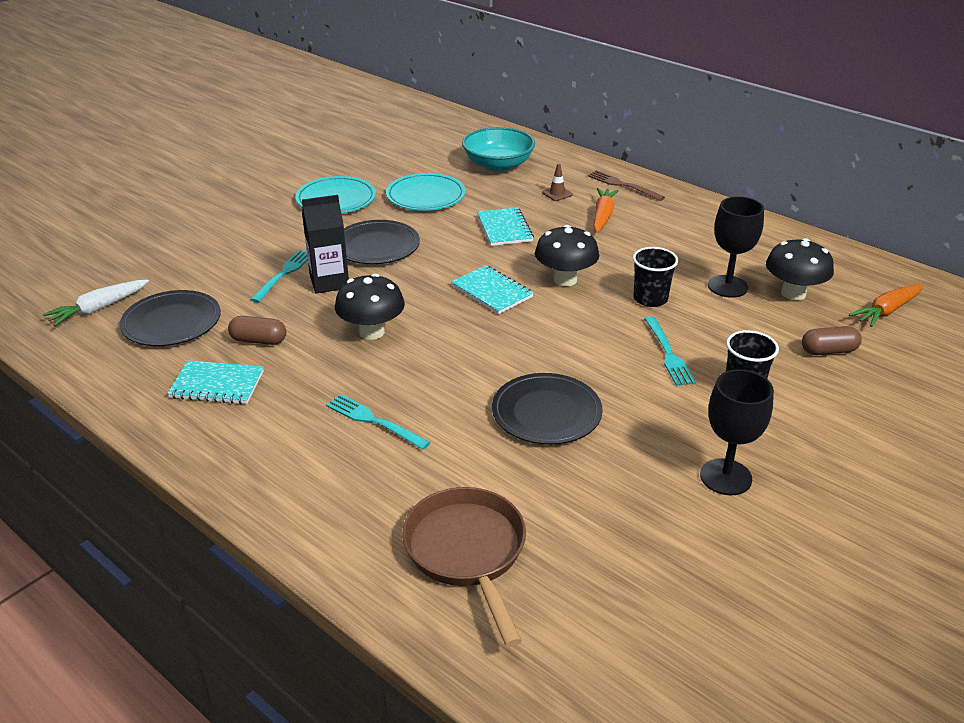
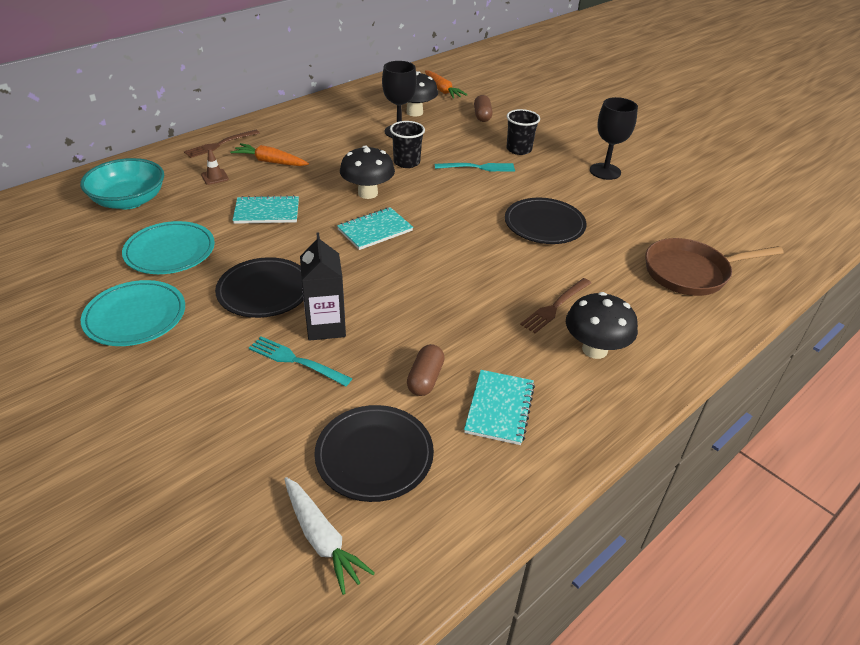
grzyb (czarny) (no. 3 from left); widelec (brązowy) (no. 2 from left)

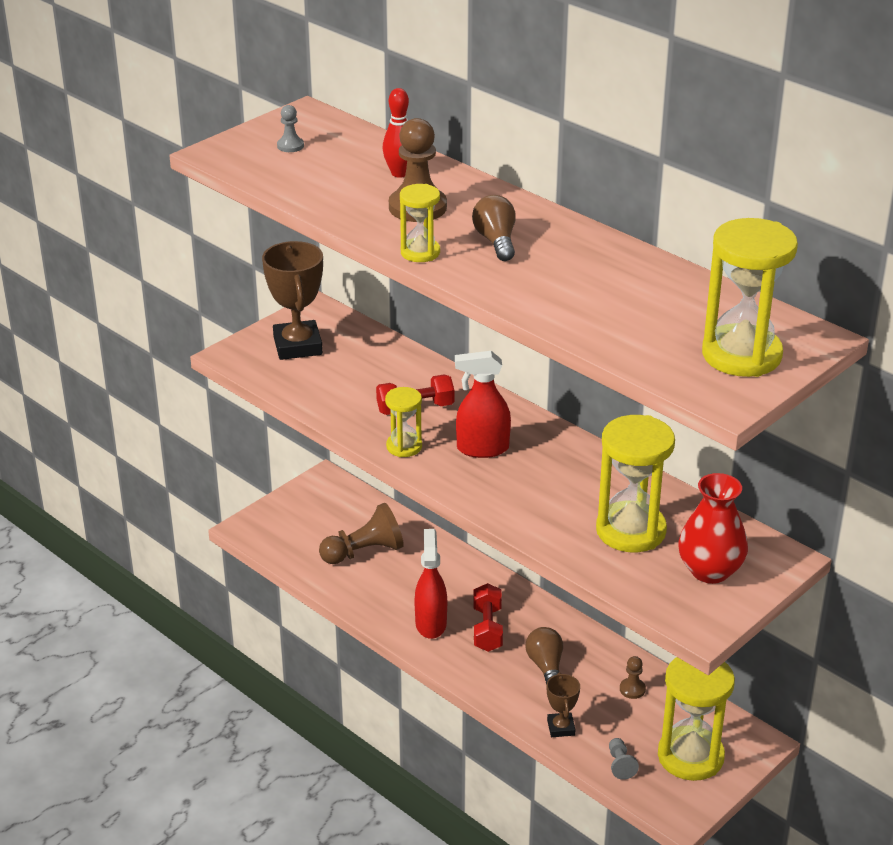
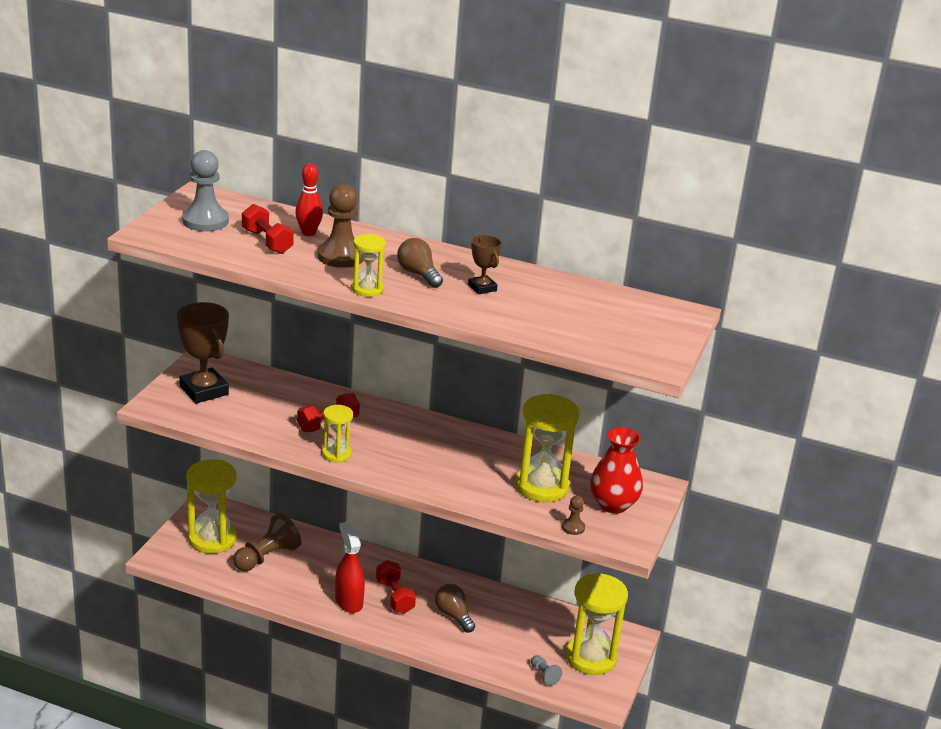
pionek (szary) (no. 1 from left); klepsydra (żółty) (no. 1 from left); spryskiwacz (czerwony) (no. 2 from left in the first image); pionek (brązowy) (no. 3 from left); puchar (brązowy) (no. 2 from left); hantel (czerwony) (no. 1 from left)

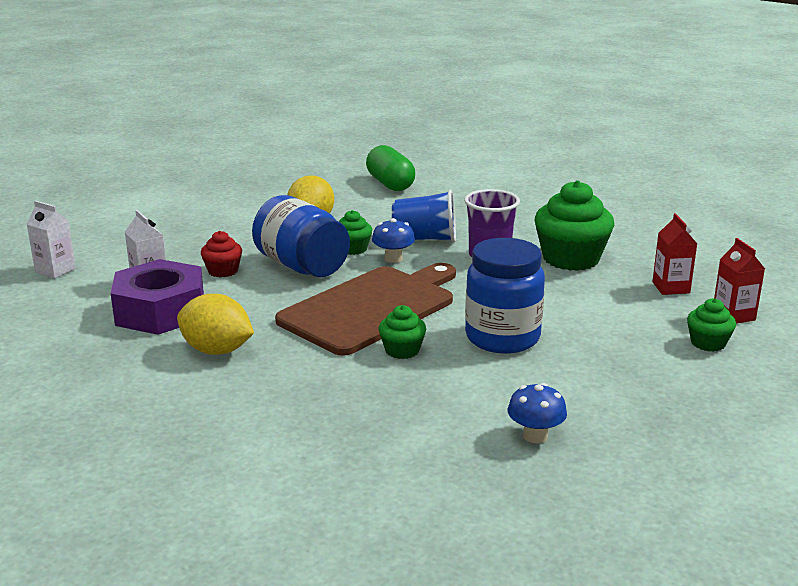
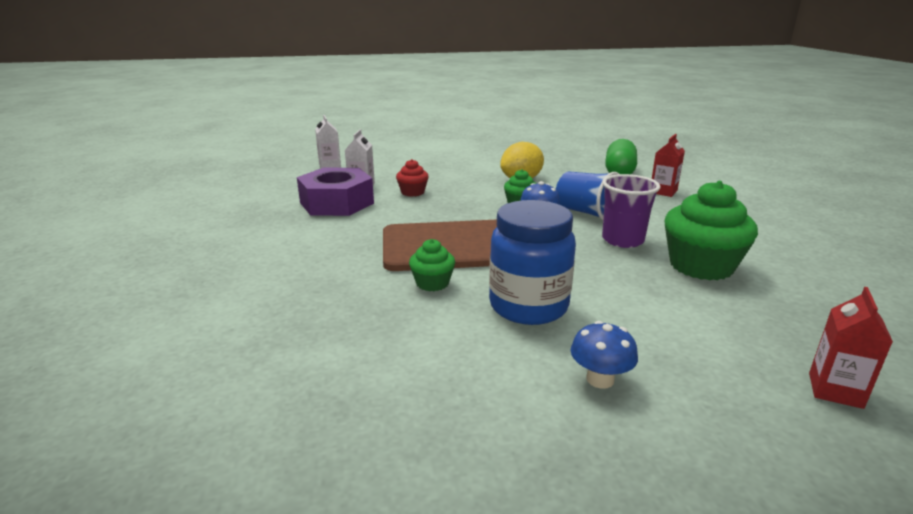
słoik (niebieski) (no. 1 from left in the first image); karton mleka (czerwony) (no. 1 from left); cytryna (żółty) (no. 1 from left in the first image); muffinka (zielony) (no. 4 from left in the first image); grzyb (niebieski) (no. 2 from left)

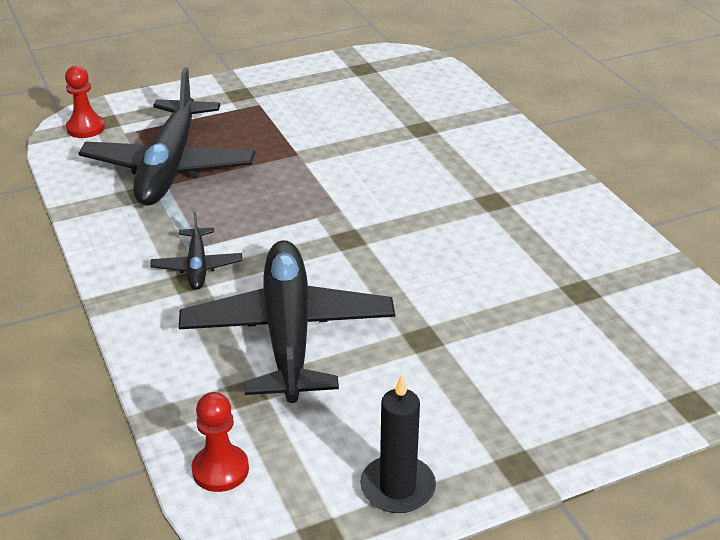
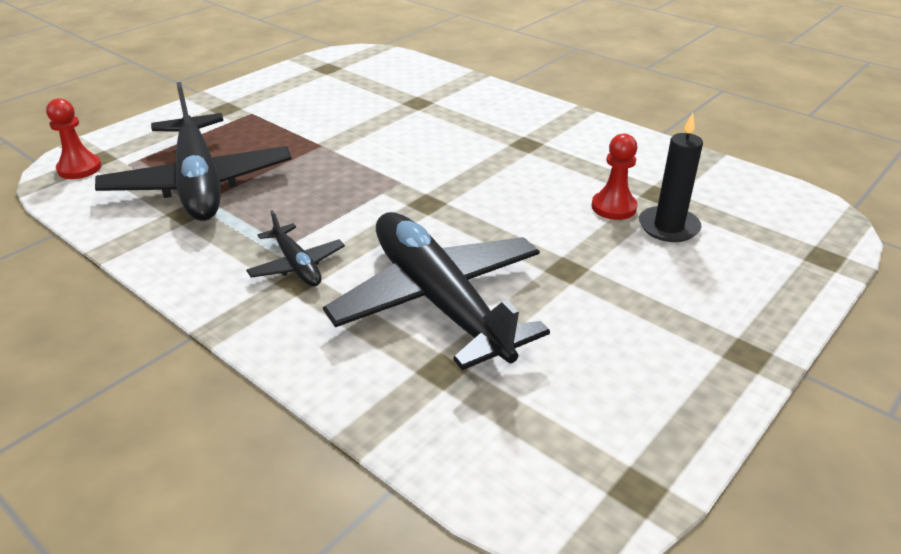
świeca (czarny); pionek (czerwony) (no. 2 from left)

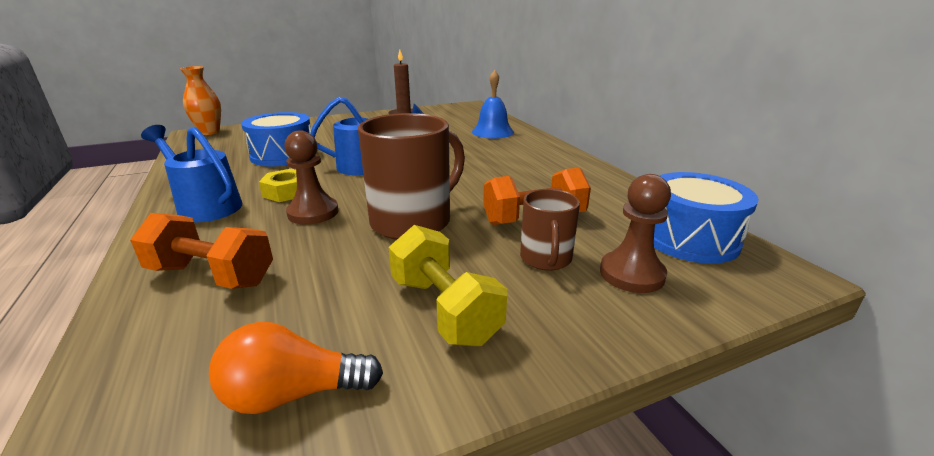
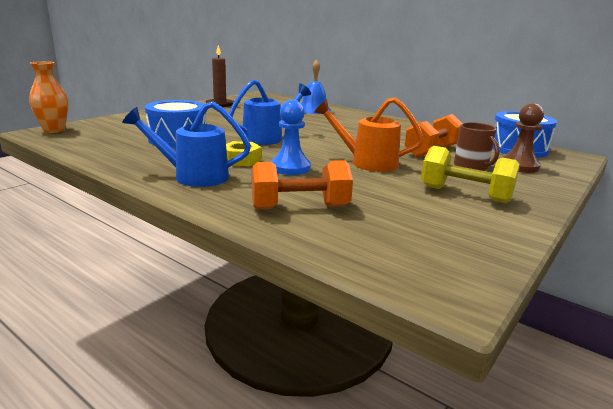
konewka (pomarańczowy); pionek (niebieski); żarówka (pomarańczowy)

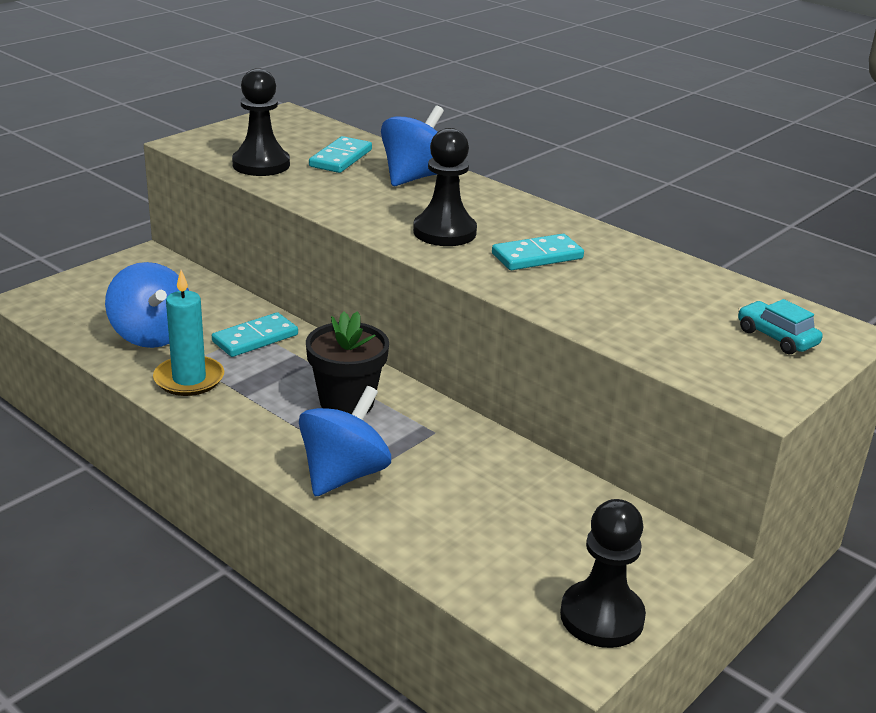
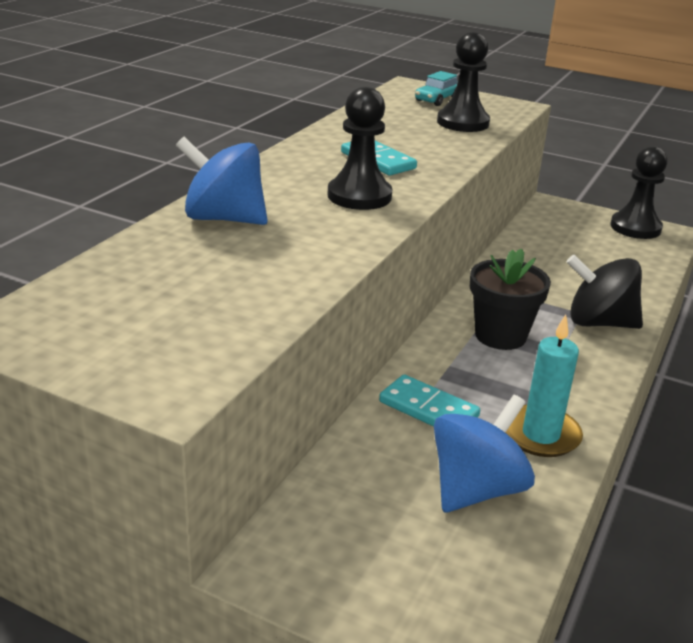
pionek (czarny) (no. 2 from left); kostka domina (turkusowy) (no. 2 from left in the first image); bączek (czarny)

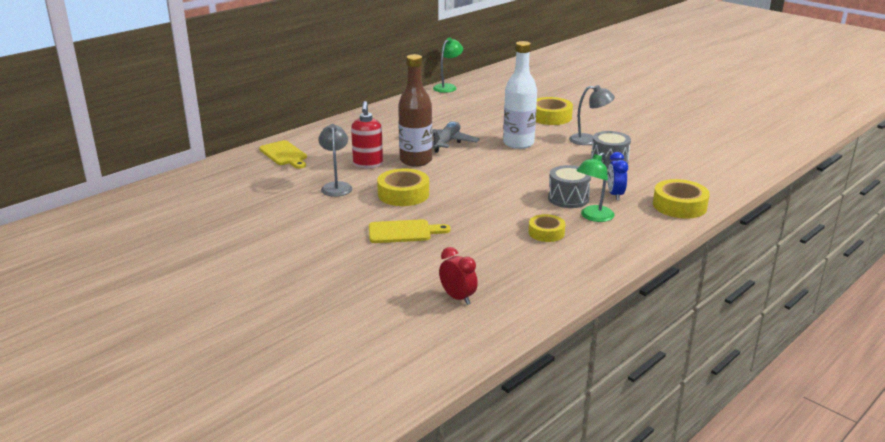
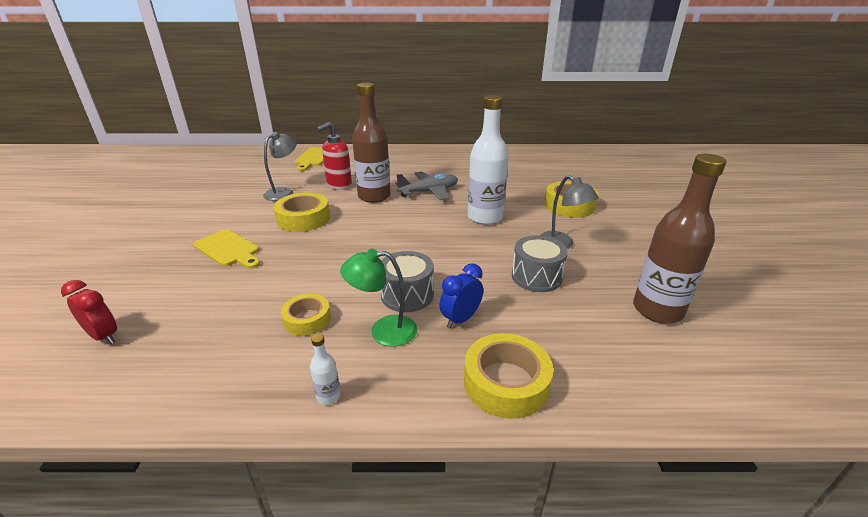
lampka (zielony) (no. 1 from left in the first image); budzik (czerwony); butelka (brązowy) (no. 2 from left); butelka (biały) (no. 1 from left)

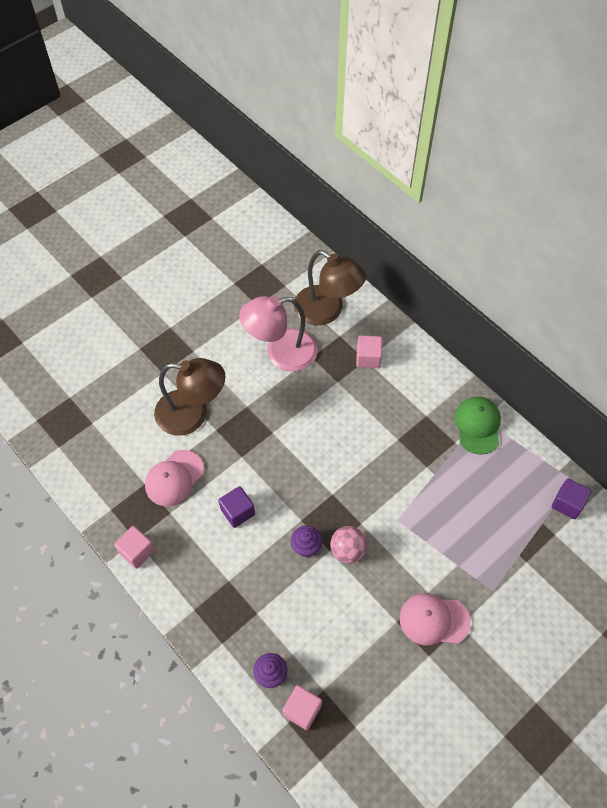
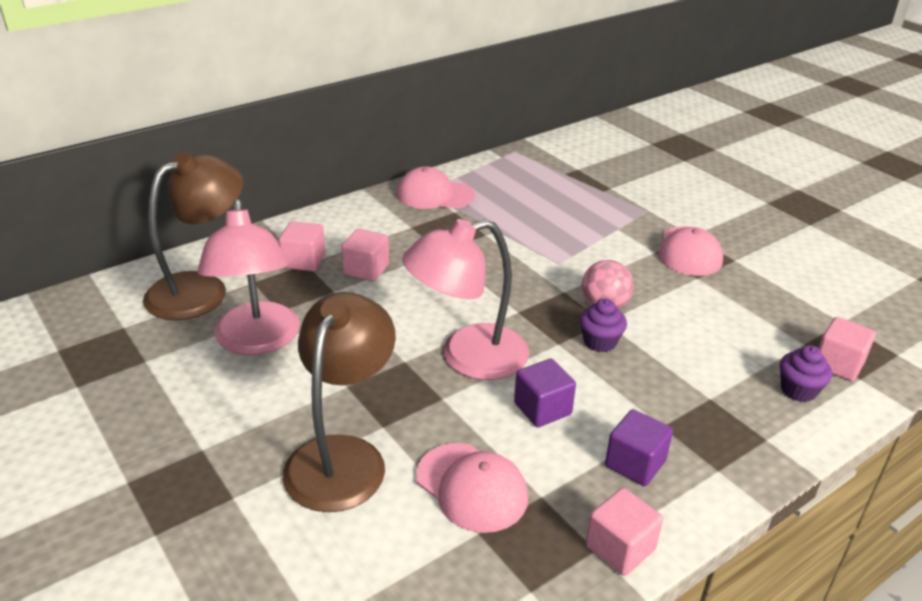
czapka (różowy) (no. 1 from left); sześcian (fioletowy) (no. 2 from left); lampka (różowy) (no. 2 from left); sześcian (różowy) (no. 2 from left)

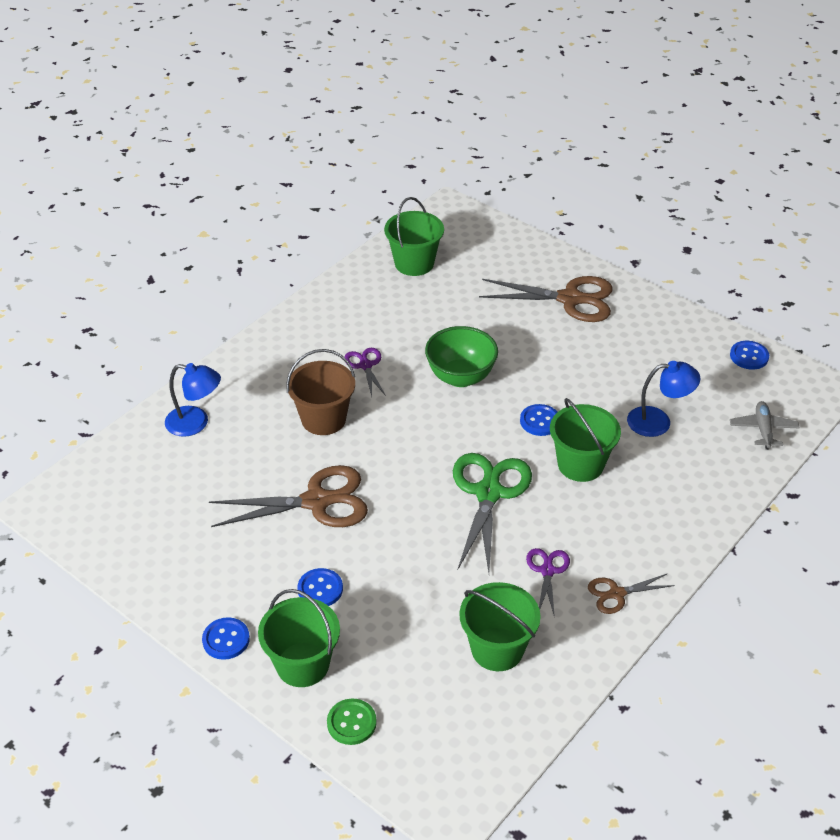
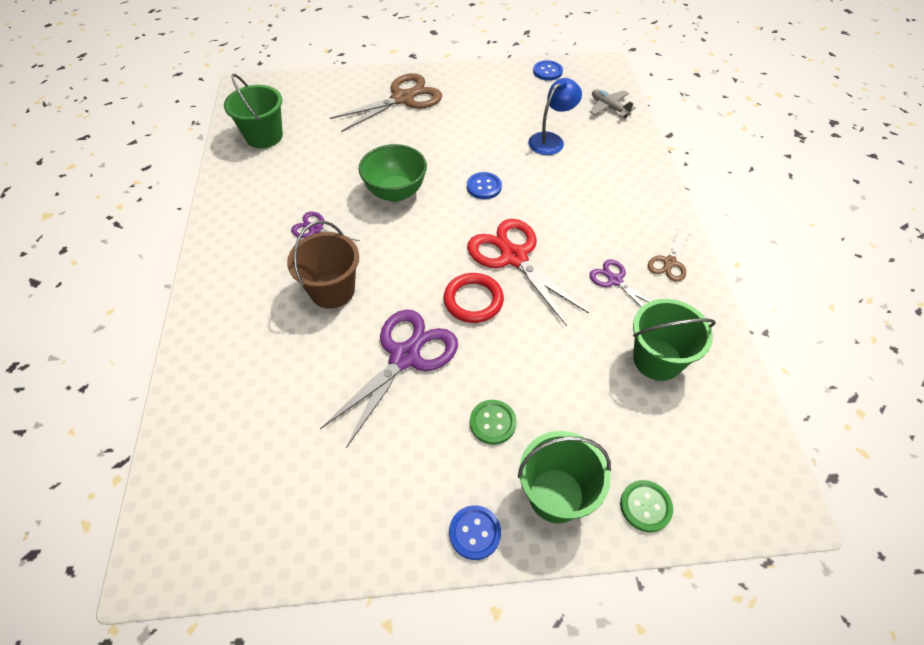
lampka (niebieski) (no. 1 from left in the first image); wiadro (zielony) (no. 4 from left in the first image); nożyczki (czerwony); nożyczki (fioletowy) (no. 2 from left); guzik (zielony) (no. 1 from left); pierścień (czerwony)

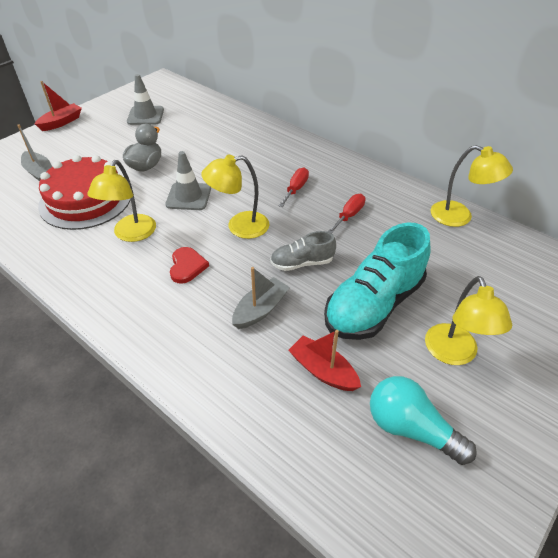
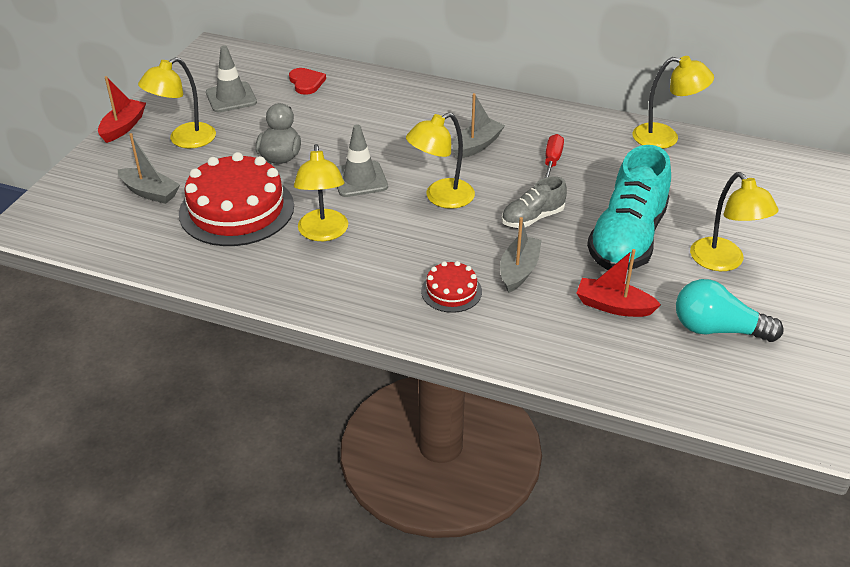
łódka (szary) (no. 2 from left); serce (czerwony); lampka (żółty) (no. 1 from left); tort (czerwony) (no. 2 from left)

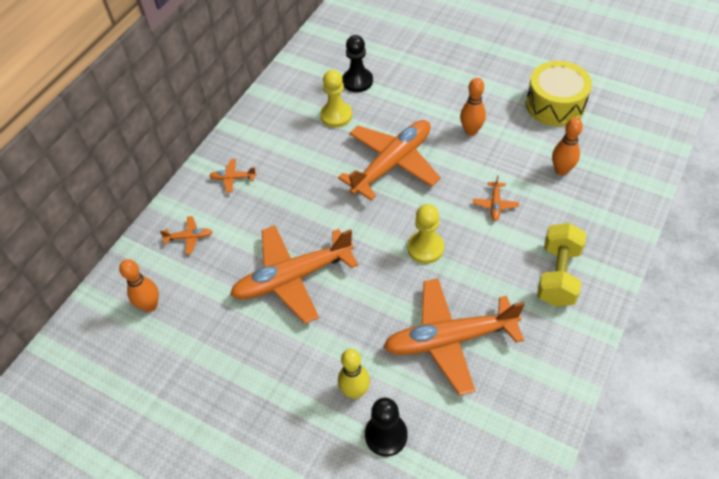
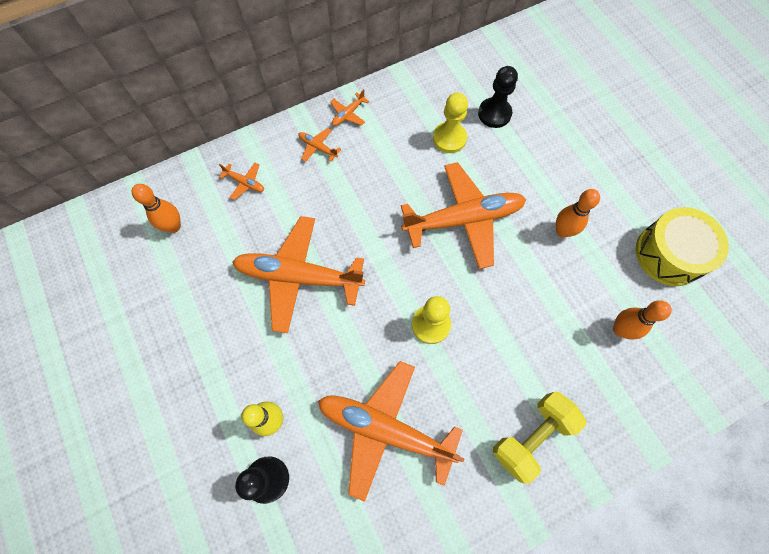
samolot (pomarańczowy) (no. 4 from left)

